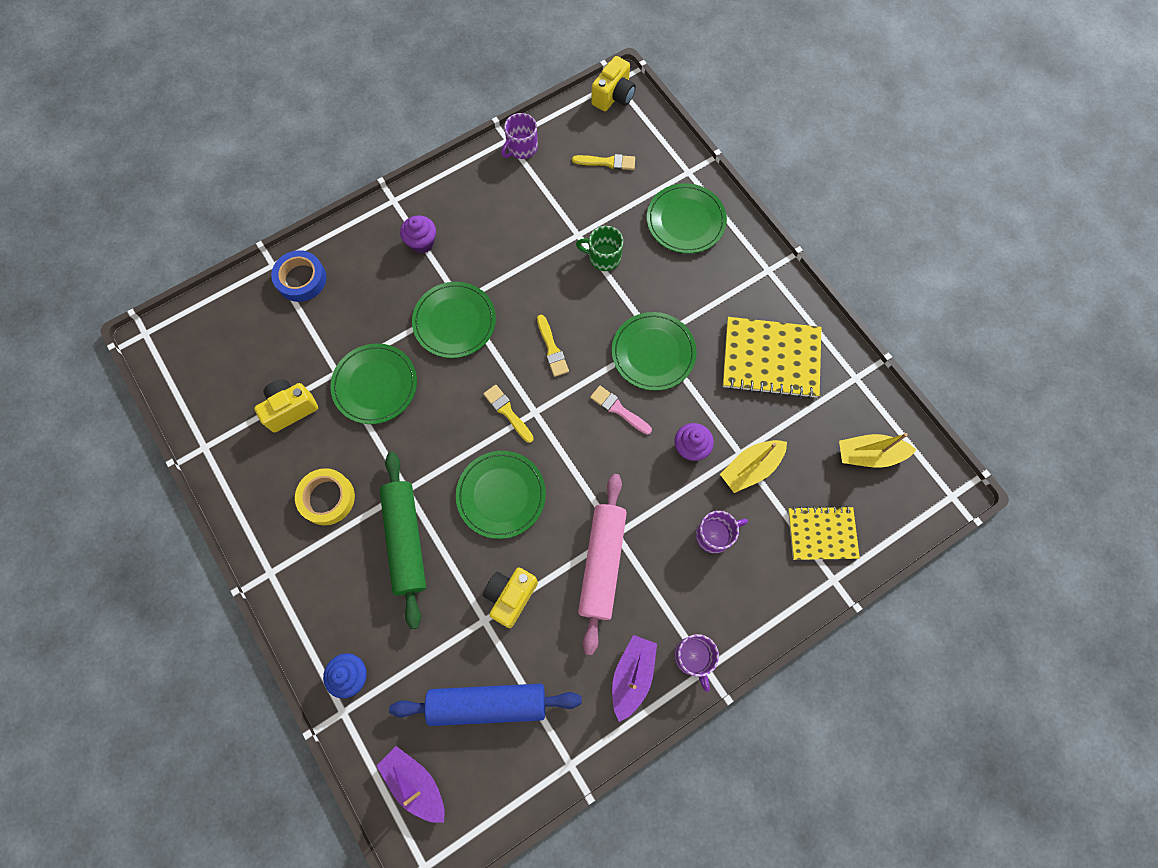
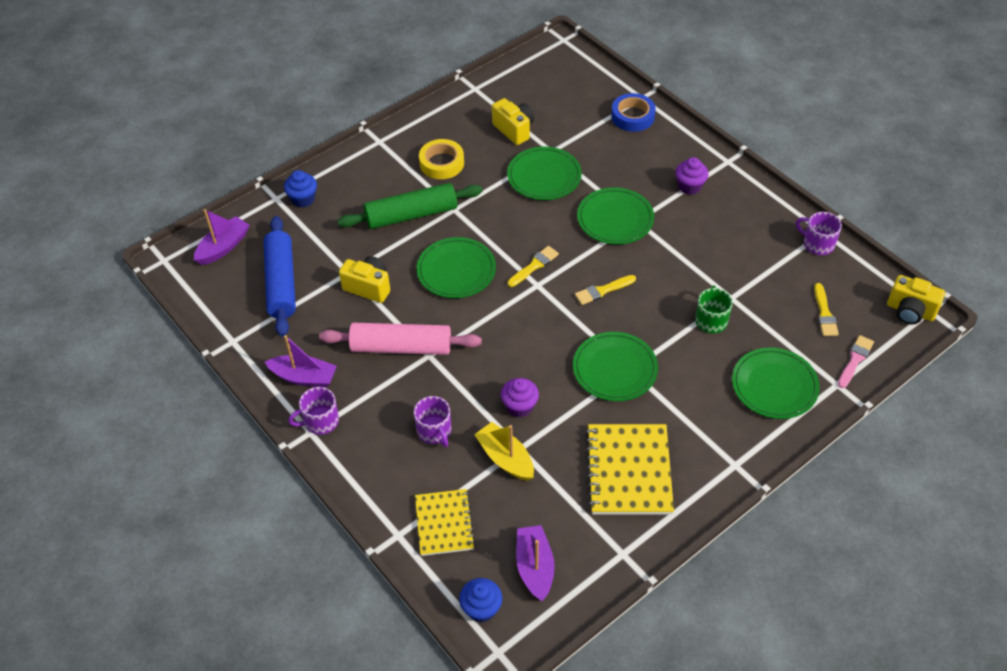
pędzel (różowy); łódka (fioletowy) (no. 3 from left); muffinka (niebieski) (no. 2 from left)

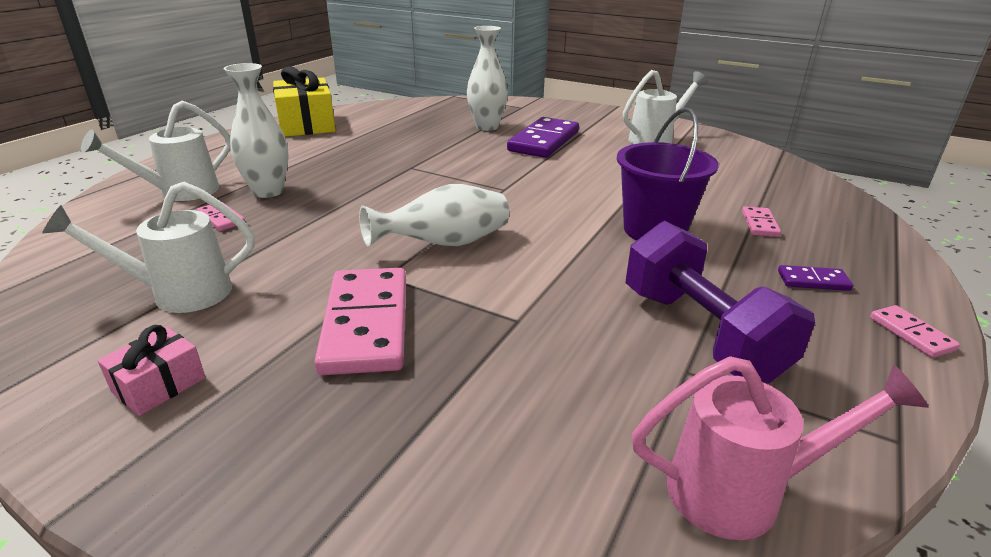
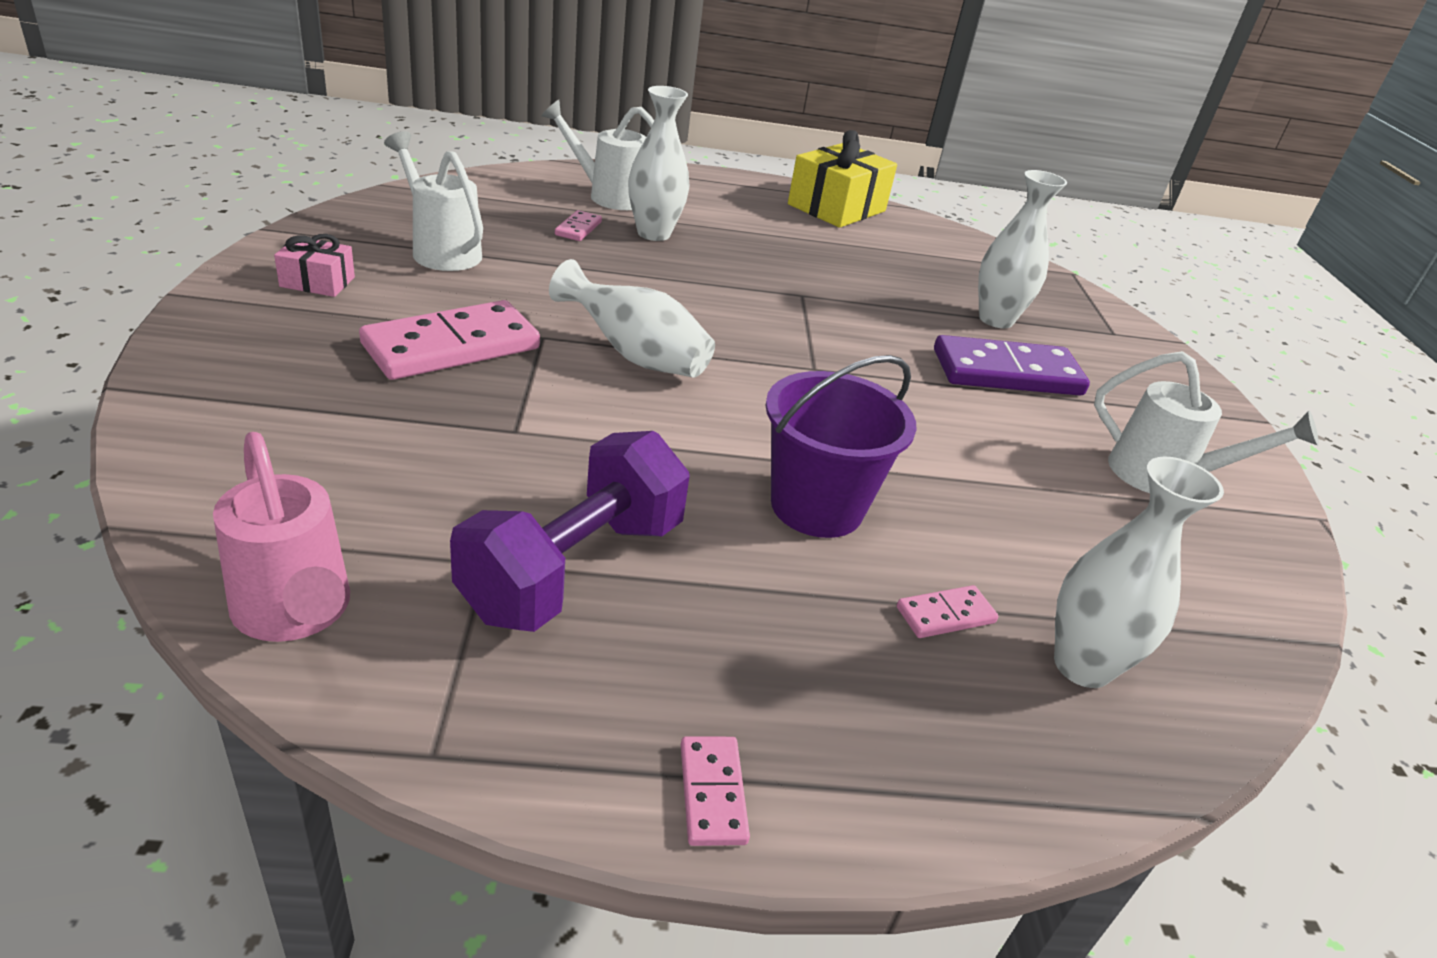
kostka domina (fioletowy) (no. 2 from left in the first image); kostka domina (różowy) (no. 3 from left); wazon (biały) (no. 4 from left)

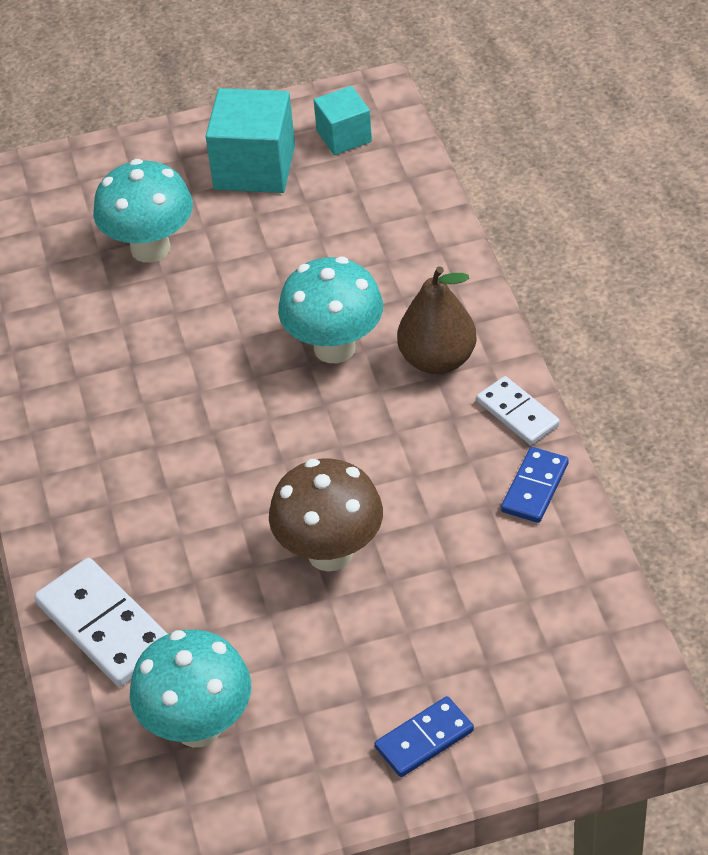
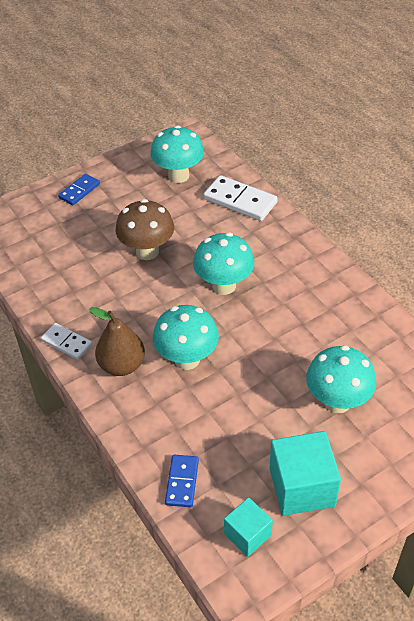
kostka domina (niebieski) (no. 2 from left); grzyb (turkusowy) (no. 3 from left)

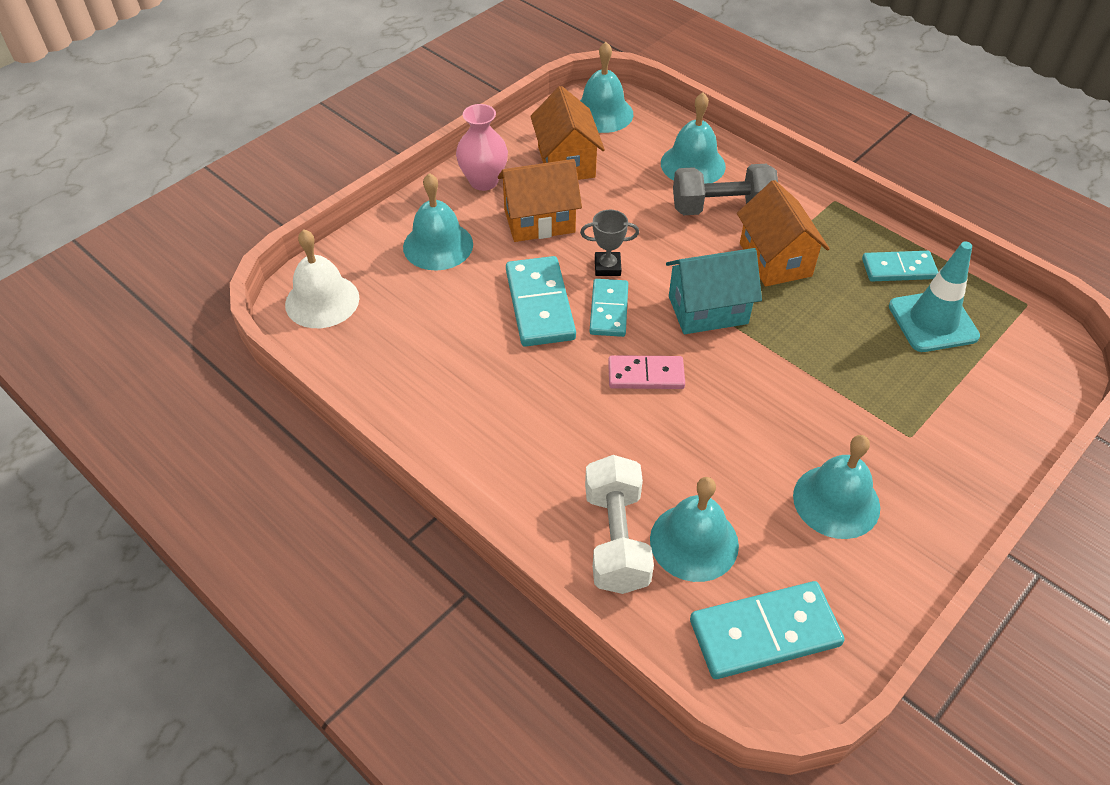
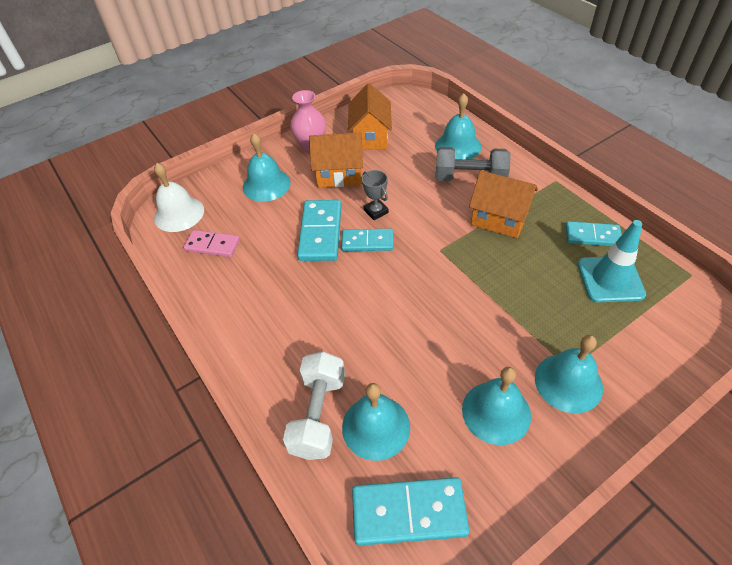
dzwonek (turkusowy) (no. 5 from left); domek (pomarańczowy) (no. 3 from left); puchar (szary); domek (turkusowy); kostka domina (turkusowy) (no. 2 from left); kostka domina (różowy)

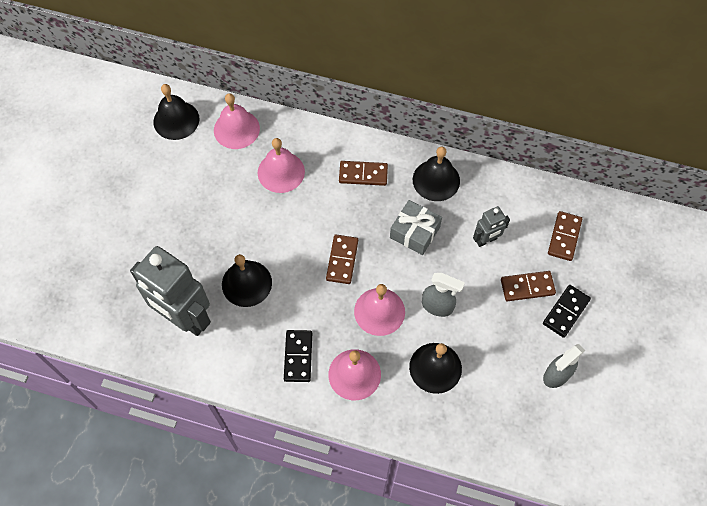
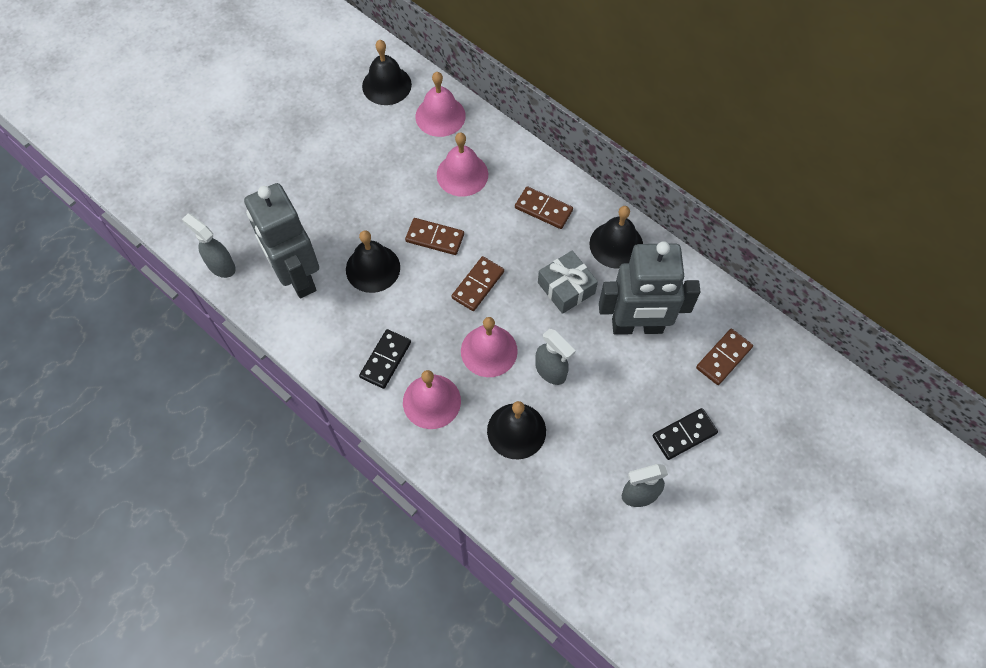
robot (szary) (no. 2 from left); kostka domina (brązowy) (no. 1 from left); spryskiwacz (szary) (no. 1 from left)

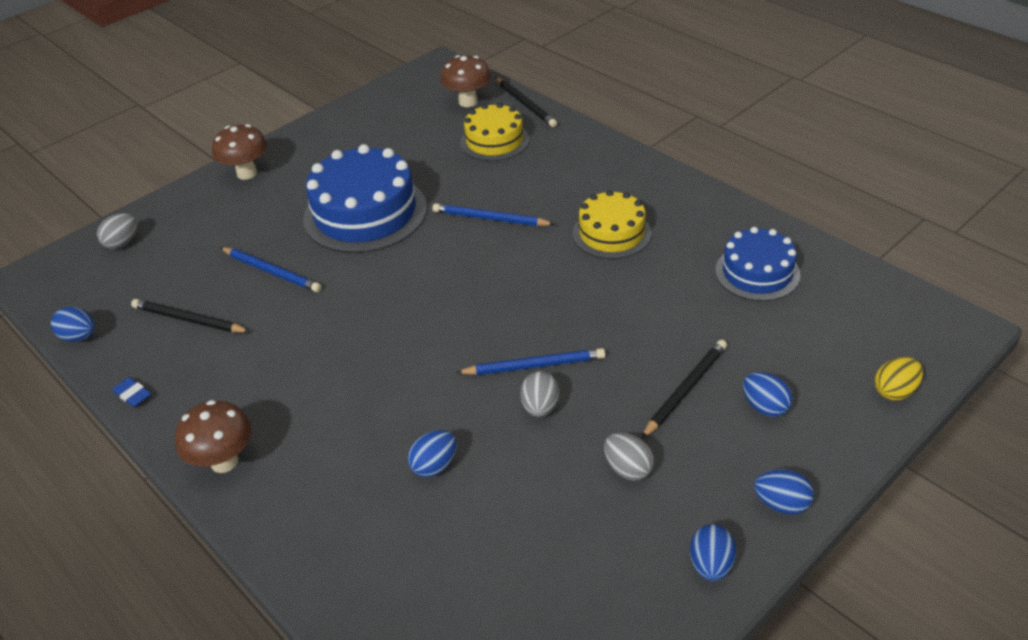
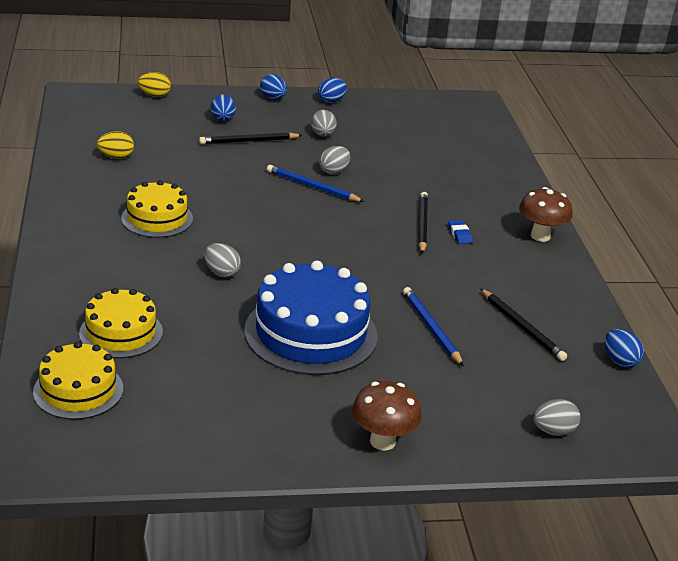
tort (żółty) (no. 1 from left); ołówek (czarny) (no. 2 from left); jajko (szary) (no. 1 from left); jajko (żółty) (no. 1 from left); gumka do mazania (niebieski); jajko (niebieski) (no. 2 from left in the first image)

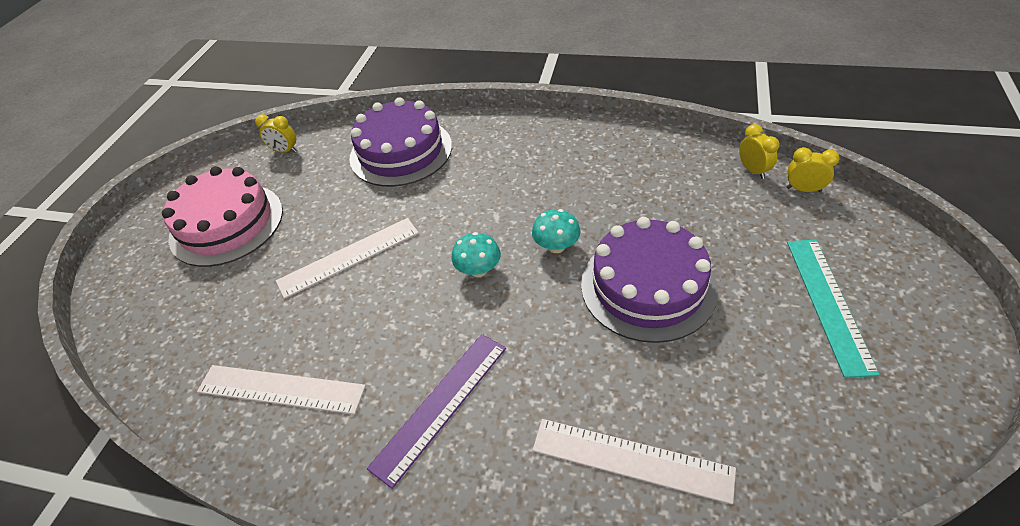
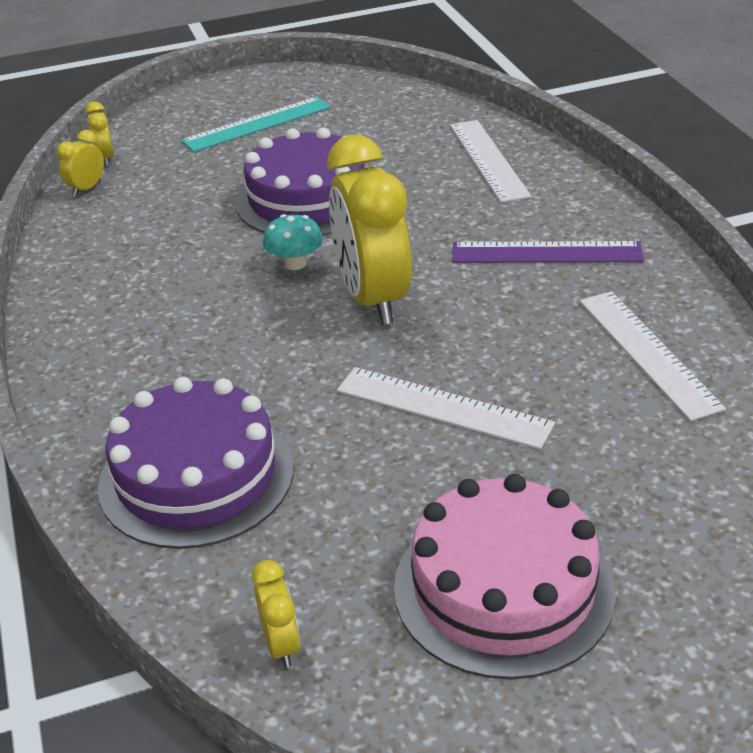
budzik (żółty) (no. 4 from left)

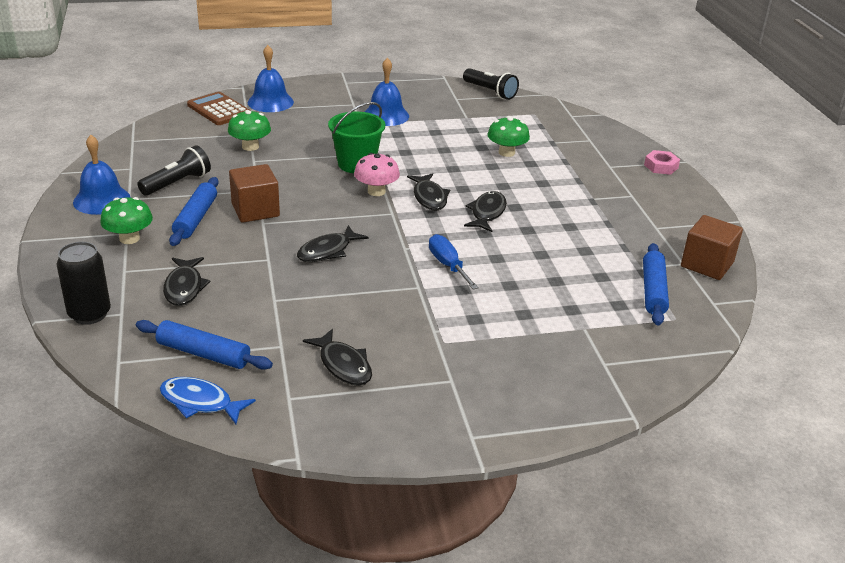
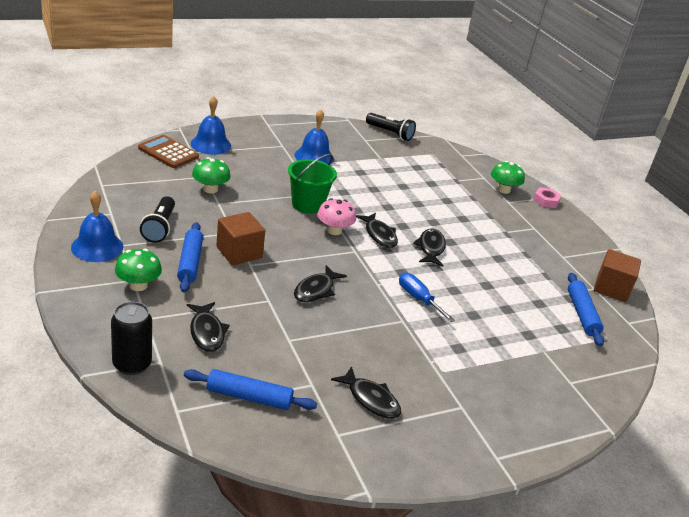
grzyb (zielony) (no. 3 from left); latarka (czarny) (no. 1 from left); ryba (niebieski)

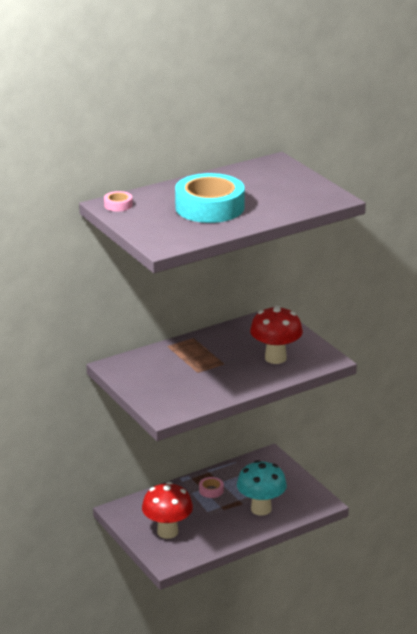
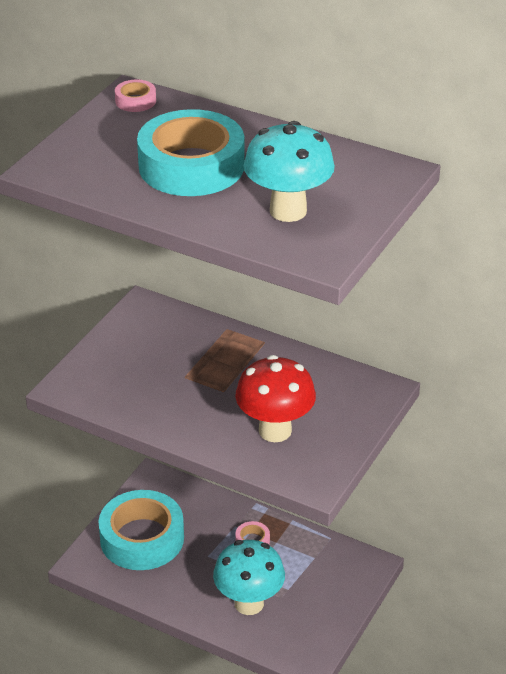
taśma klejąca (turkusowy) (no. 1 from left); grzyb (turkusowy) (no. 2 from left)

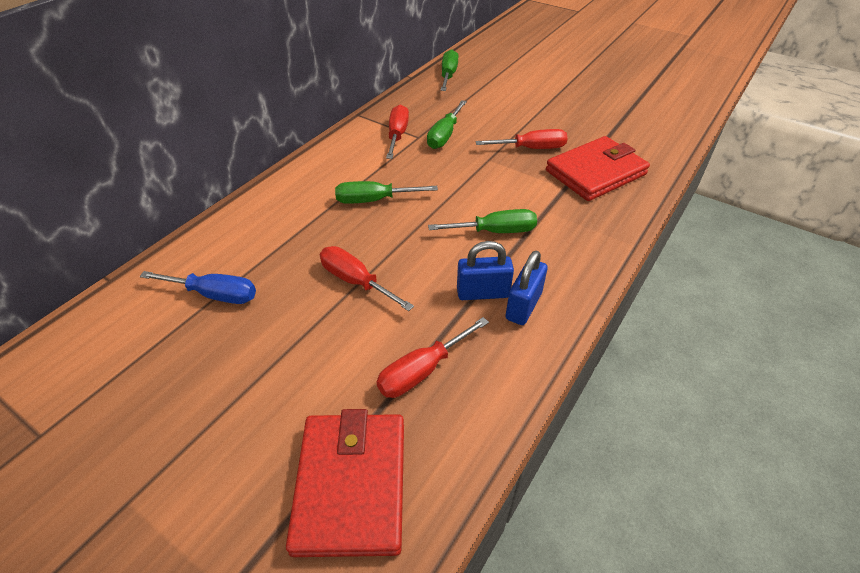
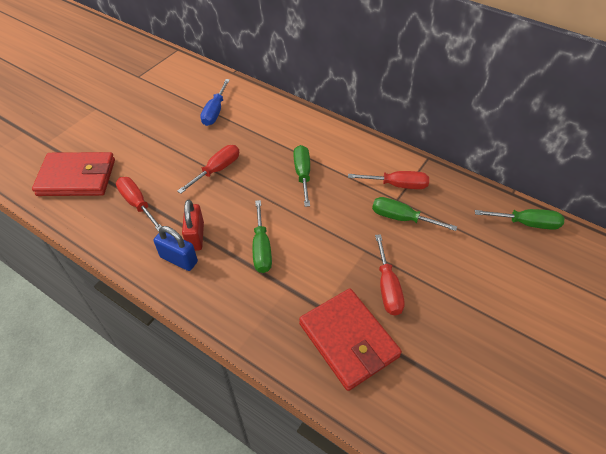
kłódka (czerwony)

